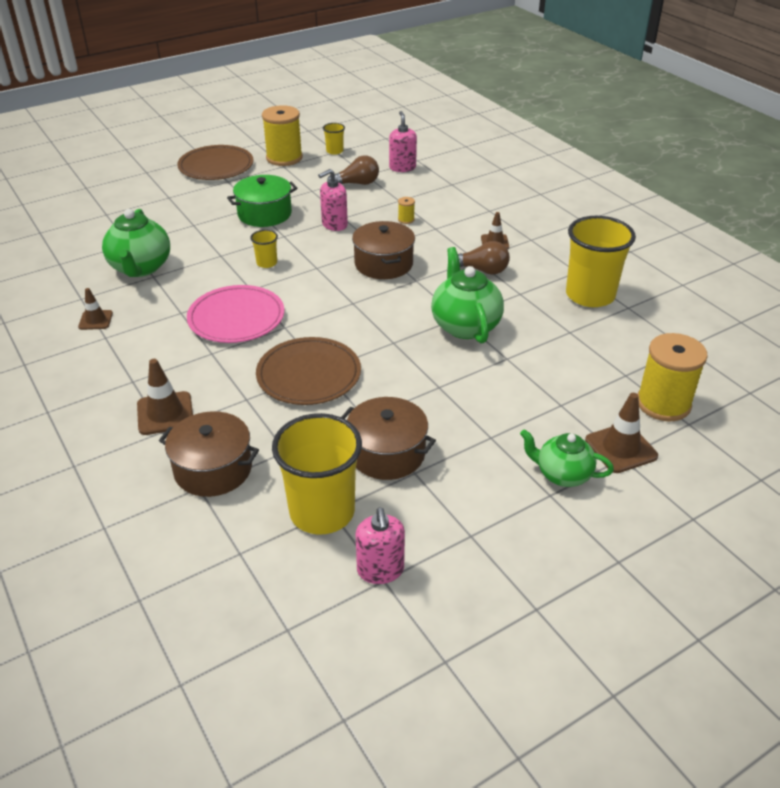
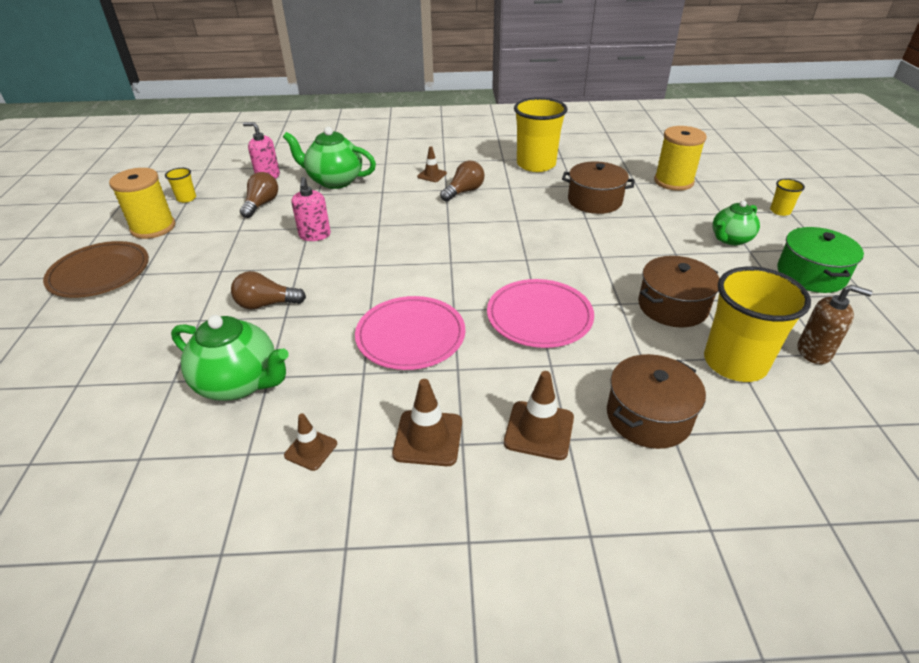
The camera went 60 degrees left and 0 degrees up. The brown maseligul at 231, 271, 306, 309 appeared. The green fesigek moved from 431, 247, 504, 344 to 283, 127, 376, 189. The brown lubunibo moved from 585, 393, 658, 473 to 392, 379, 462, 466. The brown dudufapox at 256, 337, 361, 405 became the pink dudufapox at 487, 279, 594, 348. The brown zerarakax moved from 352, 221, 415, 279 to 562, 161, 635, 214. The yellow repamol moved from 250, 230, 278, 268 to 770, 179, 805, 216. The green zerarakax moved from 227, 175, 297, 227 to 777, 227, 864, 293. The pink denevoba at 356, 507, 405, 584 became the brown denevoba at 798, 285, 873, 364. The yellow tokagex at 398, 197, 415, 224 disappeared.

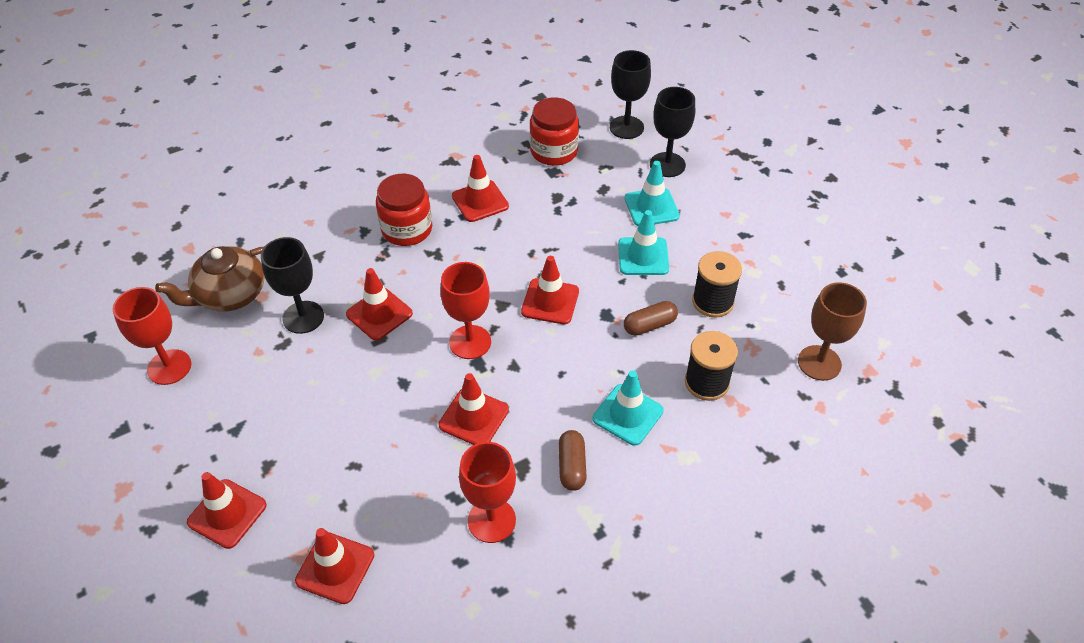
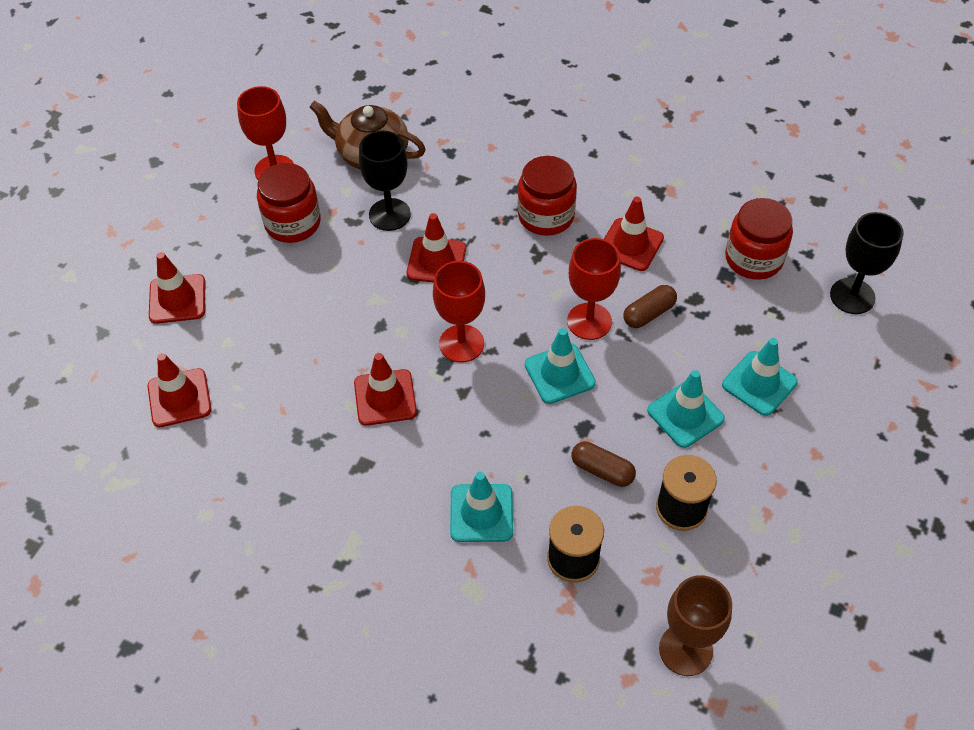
The camera went 55 degrees right and 5 degrees up. The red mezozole at 257, 163, 321, 243 appeared. The red lubunibo at 521, 256, 579, 324 became the turquoise lubunibo at 525, 328, 596, 404. The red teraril moved from 459, 442, 516, 543 to 567, 238, 621, 340. The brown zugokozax moved from 559, 430, 587, 491 to 623, 285, 677, 328. The black teraril at 650, 87, 695, 177 disappeared.

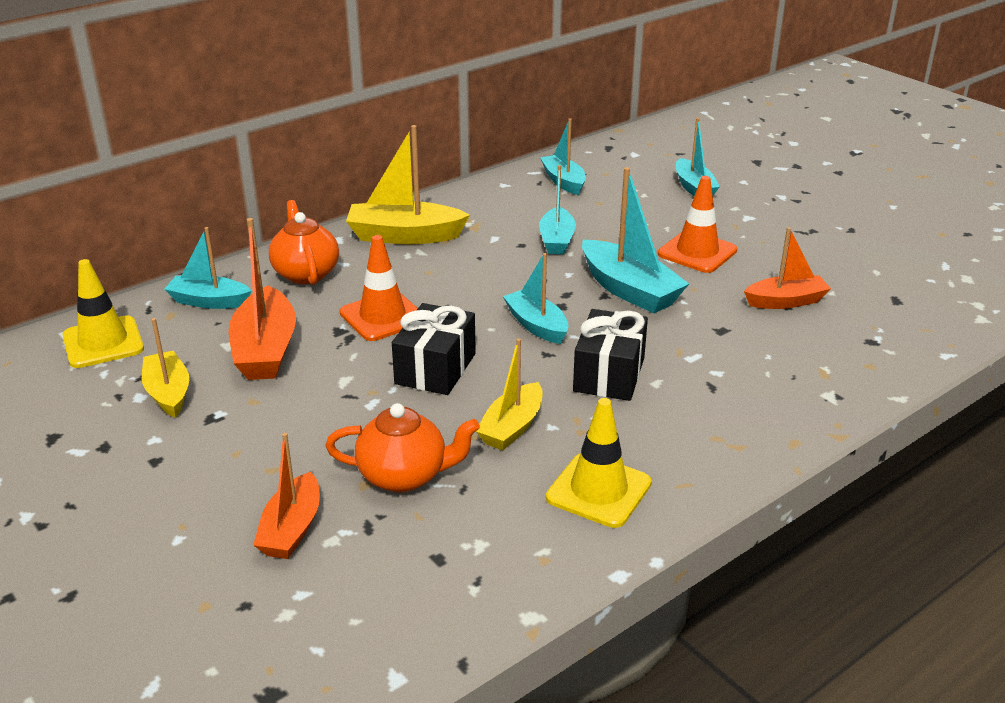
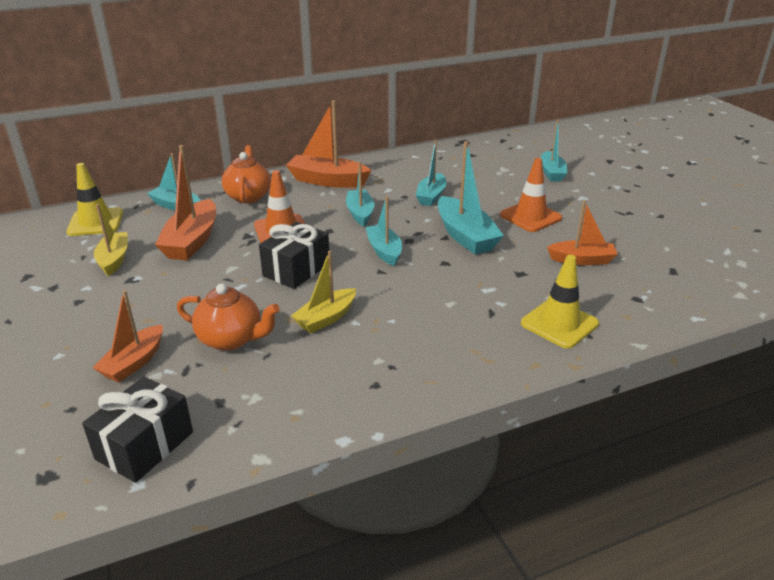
The camera went 15 degrees right and 0 degrees up. The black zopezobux moved from 573, 309, 648, 401 to 82, 377, 193, 483. The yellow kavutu at 346, 125, 470, 244 became the orange kavutu at 286, 100, 372, 188. The turquoise kavutu moved from 540, 118, 586, 195 to 346, 161, 374, 227. The yellow lubunibo moved from 546, 398, 652, 528 to 521, 255, 599, 349.

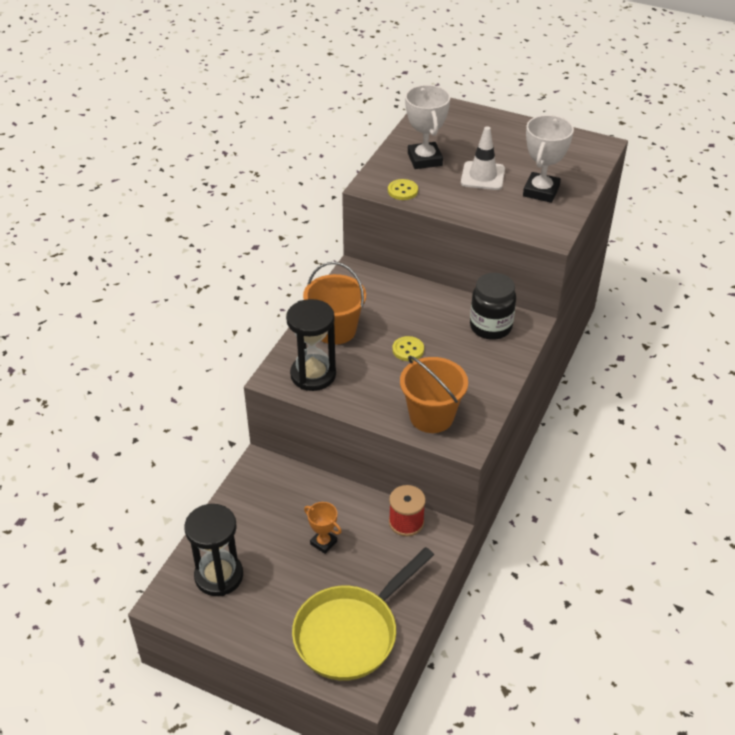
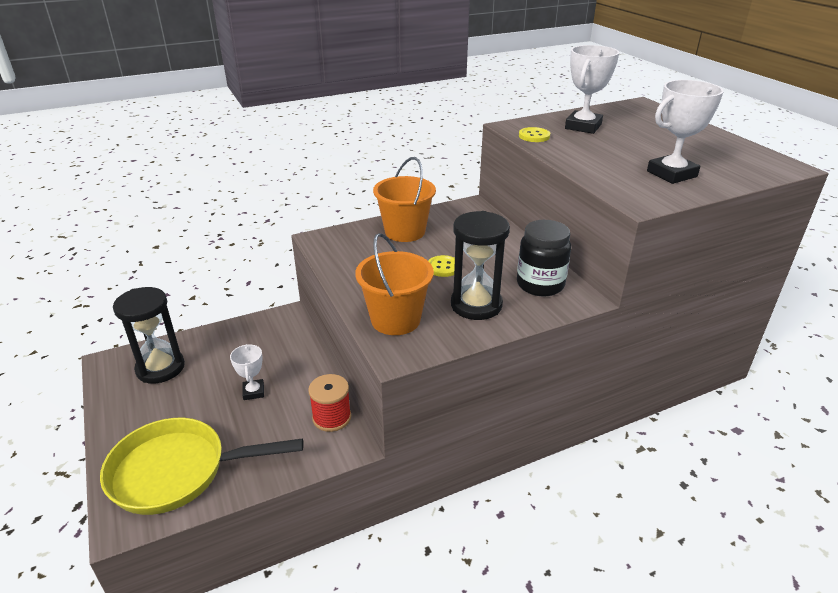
The camera went 40 degrees right and 10 degrees down. The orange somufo at 304, 502, 342, 554 became the white somufo at 230, 344, 264, 400. The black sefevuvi moved from 286, 299, 336, 391 to 451, 211, 510, 320. The white lubunibo at 461, 126, 505, 190 disappeared.

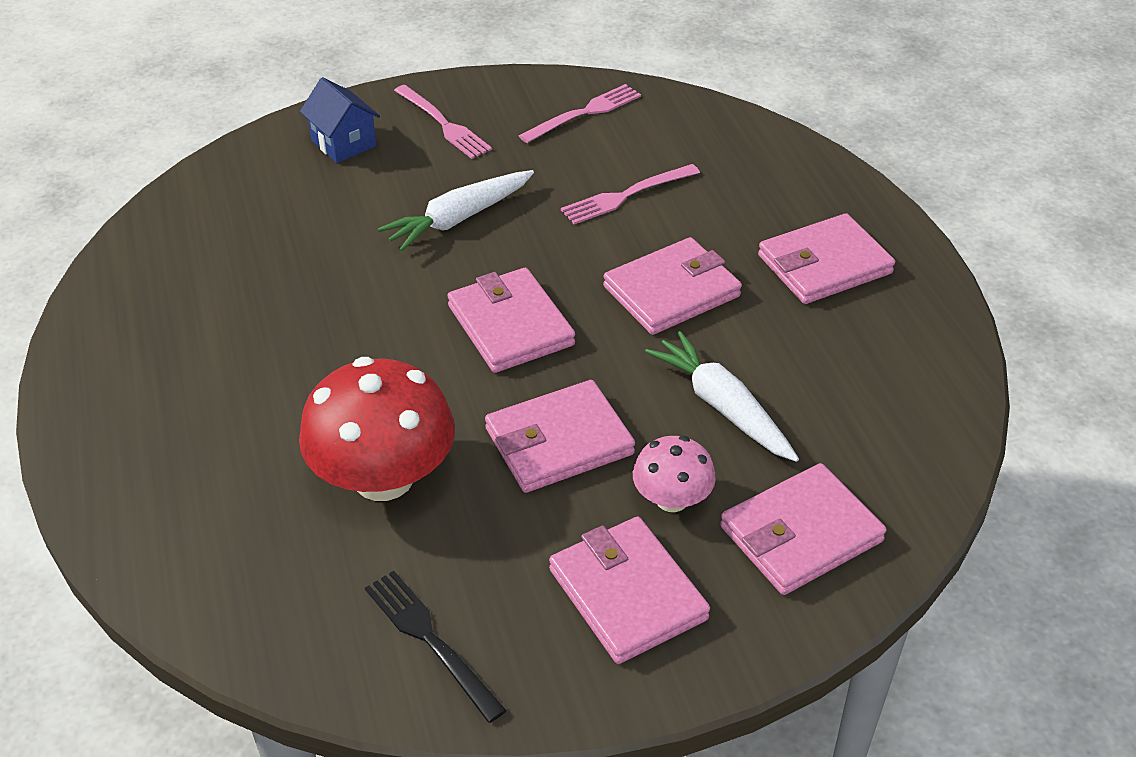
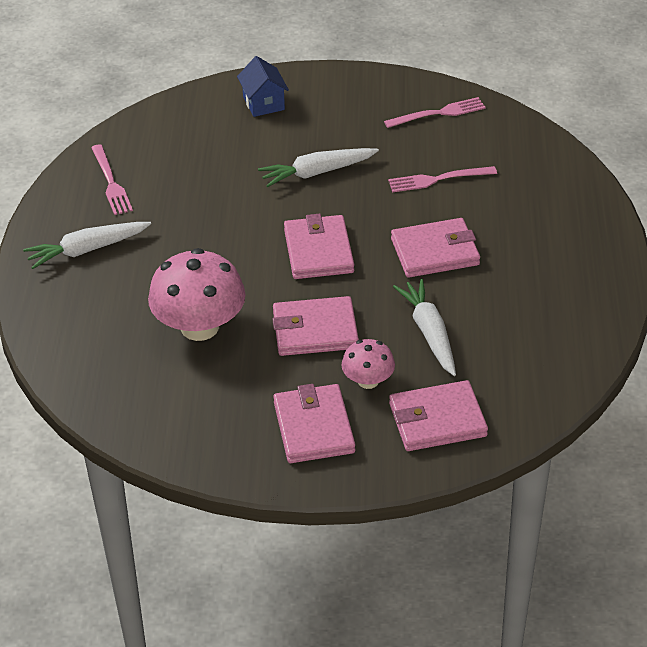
The camera went 20 degrees right and 0 degrees up. The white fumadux at 23, 222, 151, 269 appeared. The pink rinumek moved from 394, 85, 492, 159 to 91, 144, 133, 215. The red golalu at 299, 357, 455, 501 became the pink golalu at 148, 248, 246, 341. The black rinumek at 365, 571, 507, 723 disappeared. The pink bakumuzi at 758, 213, 895, 304 disappeared.

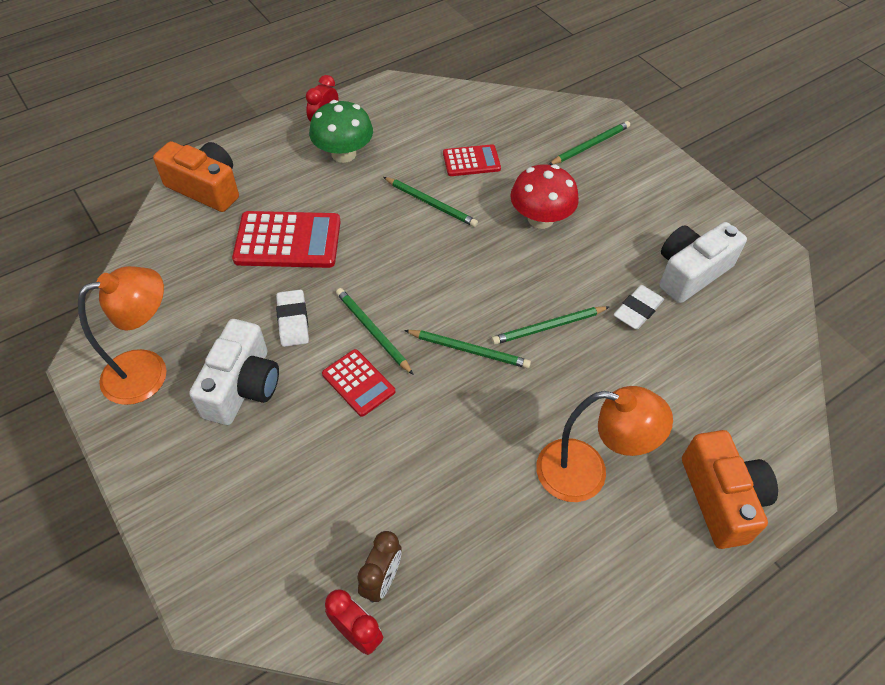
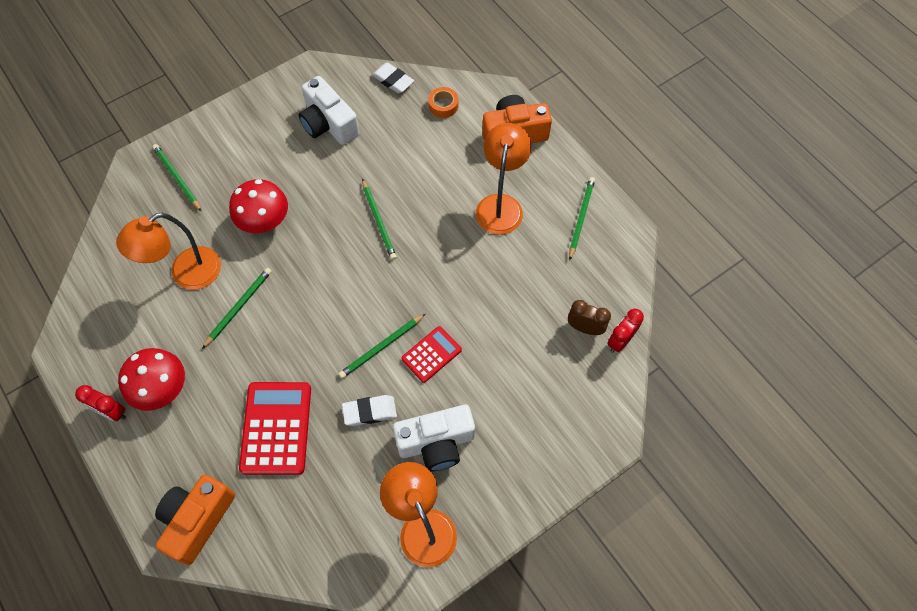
The camera went 90 degrees left and 10 degrees up. The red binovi at 443, 144, 501, 176 was replaced by the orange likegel at 116, 213, 221, 290. The green golalu at 309, 100, 373, 163 became the red golalu at 118, 348, 185, 411. The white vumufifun moved from 613, 285, 664, 330 to 372, 62, 414, 94. The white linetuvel at 189, 319, 279, 425 turned 150 degrees clockwise. The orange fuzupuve at 428, 87, 458, 118 appeared. The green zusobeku moved from 404, 330, 531, 368 to 569, 177, 595, 260.

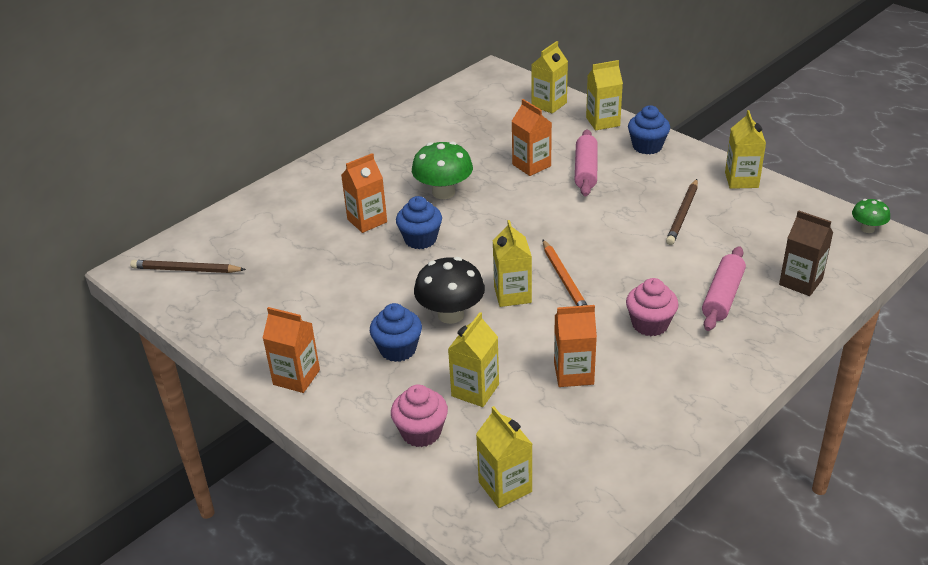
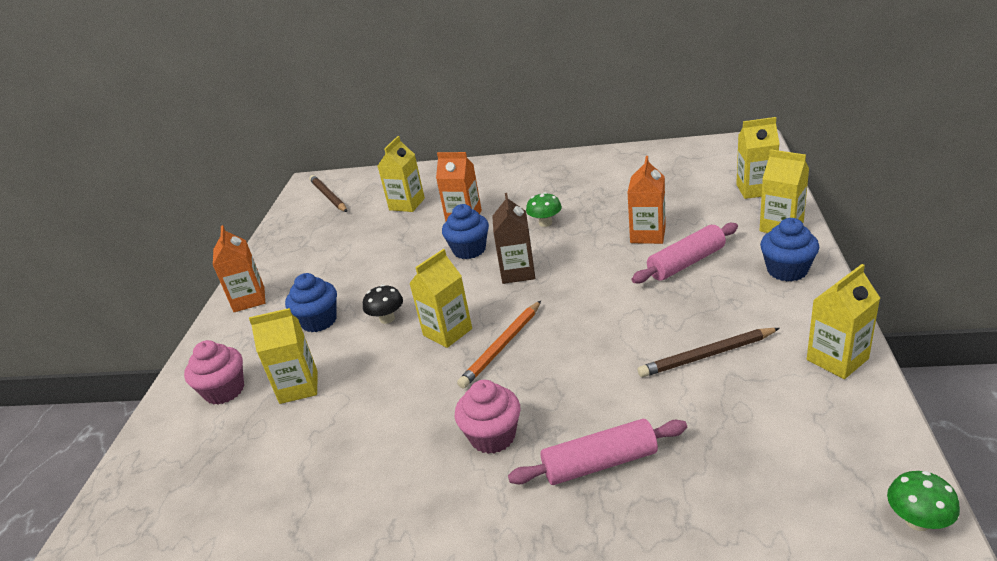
The camera went 55 degrees right and 5 degrees down. The black golalu at 414, 257, 485, 324 changed to 0.56 times the size. The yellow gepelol moved from 476, 406, 532, 508 to 378, 136, 425, 212. The brown gepelol moved from 779, 210, 833, 296 to 492, 193, 535, 284. The green golalu at 412, 142, 473, 199 changed to 0.56 times the size. The orange gepelol at 554, 305, 597, 387 disappeared.

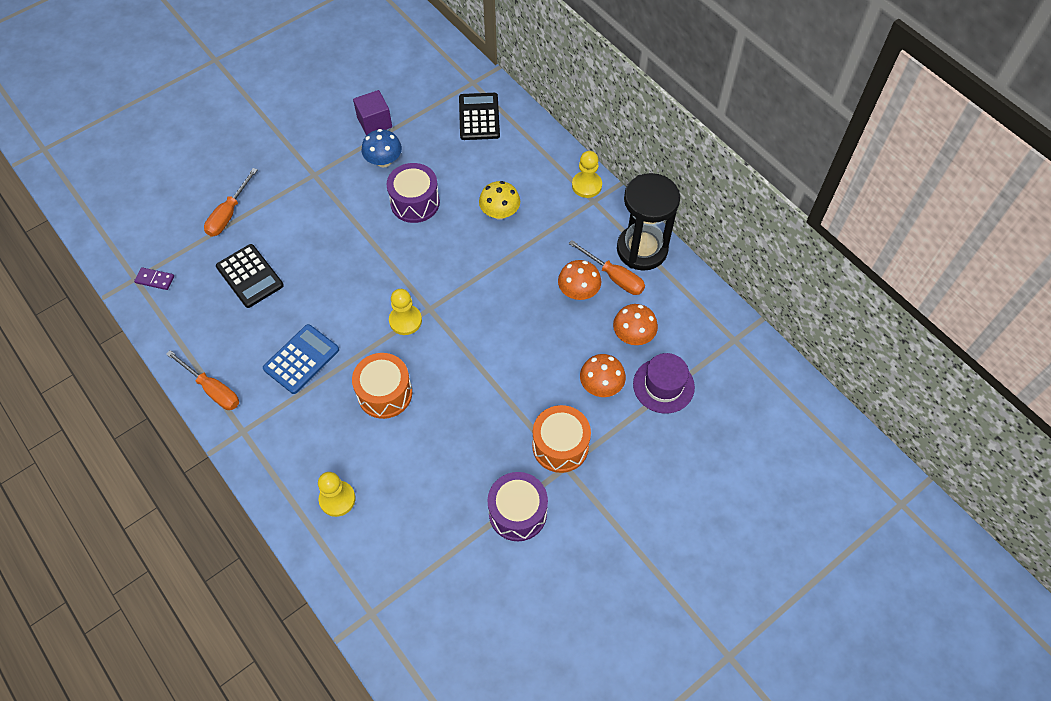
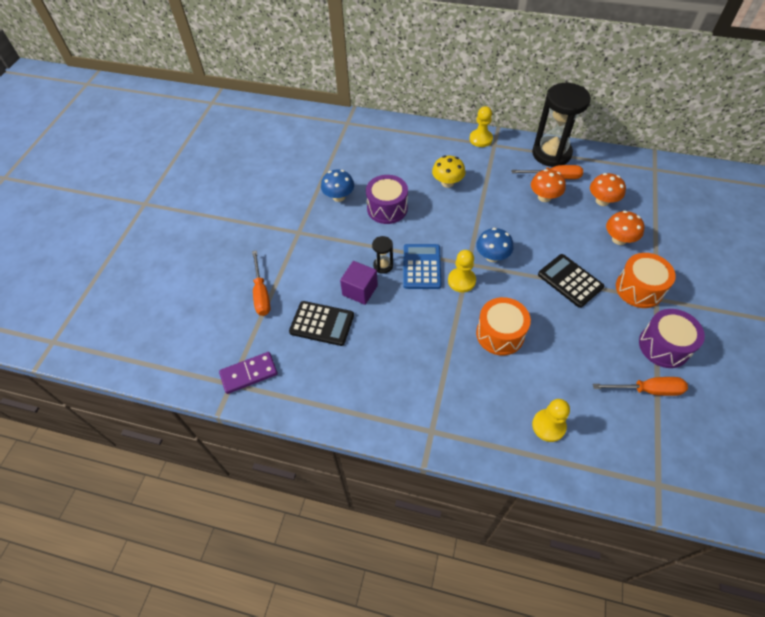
The camera went 35 degrees left and 5 degrees down. The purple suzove at 134, 267, 174, 290 changed to 1.57 times the size. The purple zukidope moved from 353, 90, 392, 136 to 340, 261, 378, 305. The black sefevuvi at 372, 236, 393, 274 appeared. The blue binovi moved from 263, 324, 339, 394 to 403, 244, 441, 289. The blue golalu at 476, 228, 514, 262 appeared. The black binovi moved from 459, 93, 500, 140 to 538, 254, 604, 308. The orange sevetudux moved from 166, 350, 239, 410 to 593, 377, 688, 396. The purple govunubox at 633, 353, 695, 414 disappeared.

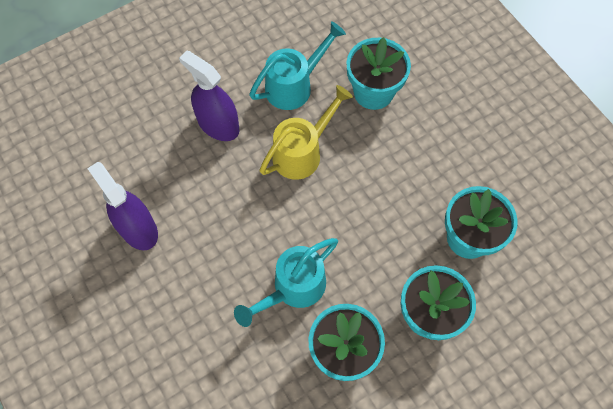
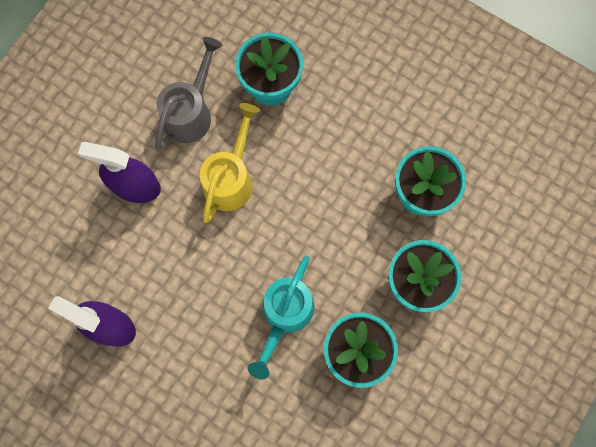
The camera went 25 degrees left and 10 degrees up. The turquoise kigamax at 249, 21, 346, 110 became the grey kigamax at 155, 37, 223, 150.

